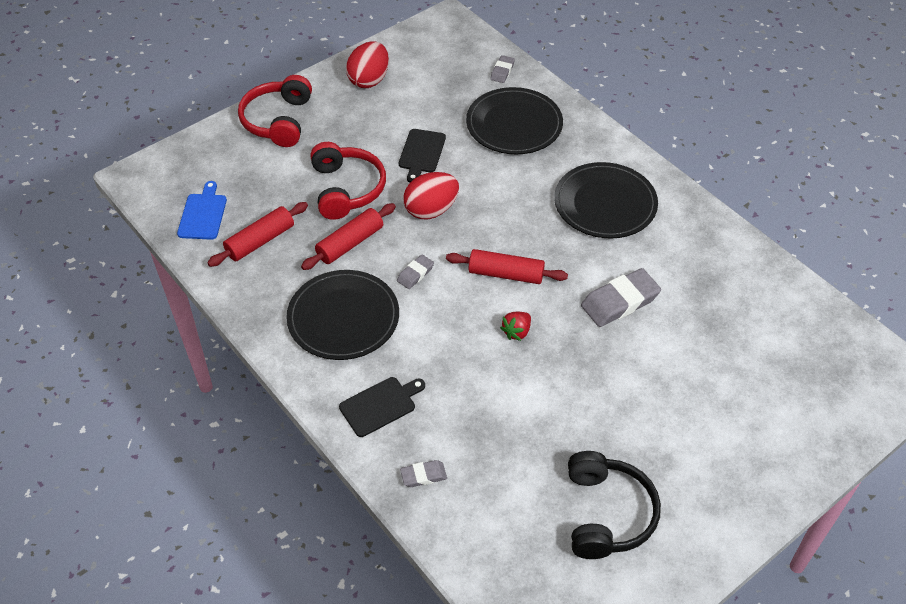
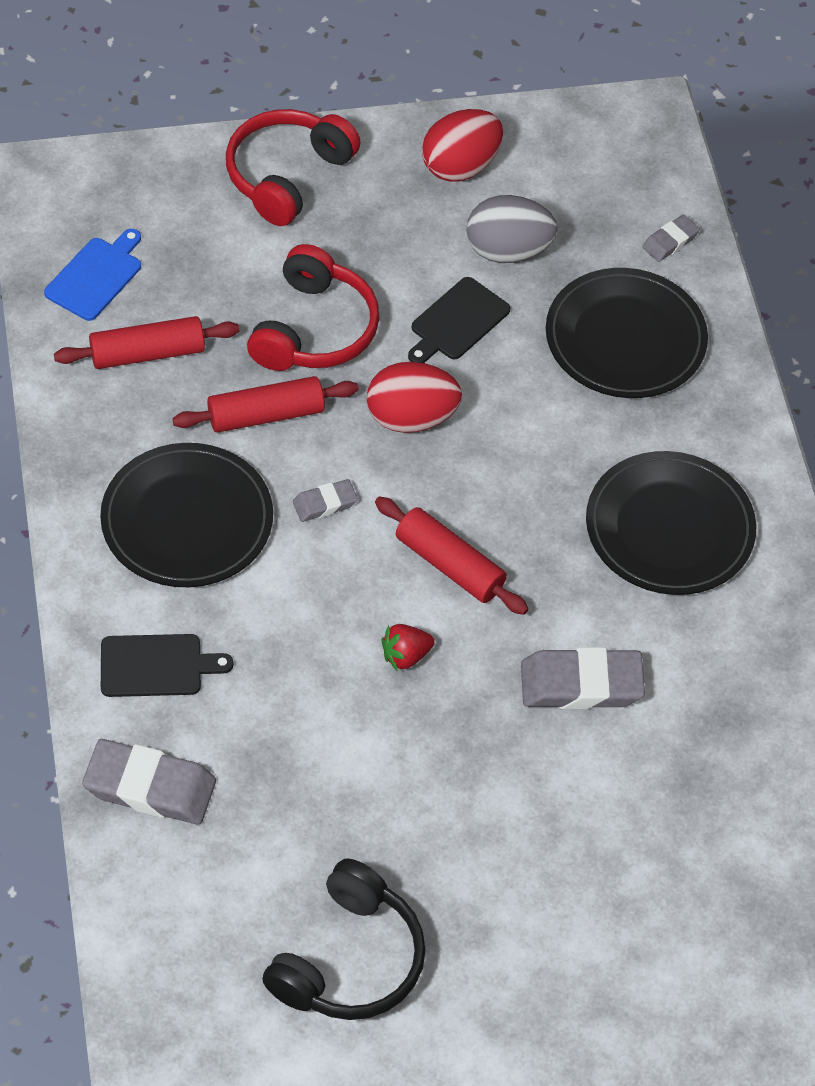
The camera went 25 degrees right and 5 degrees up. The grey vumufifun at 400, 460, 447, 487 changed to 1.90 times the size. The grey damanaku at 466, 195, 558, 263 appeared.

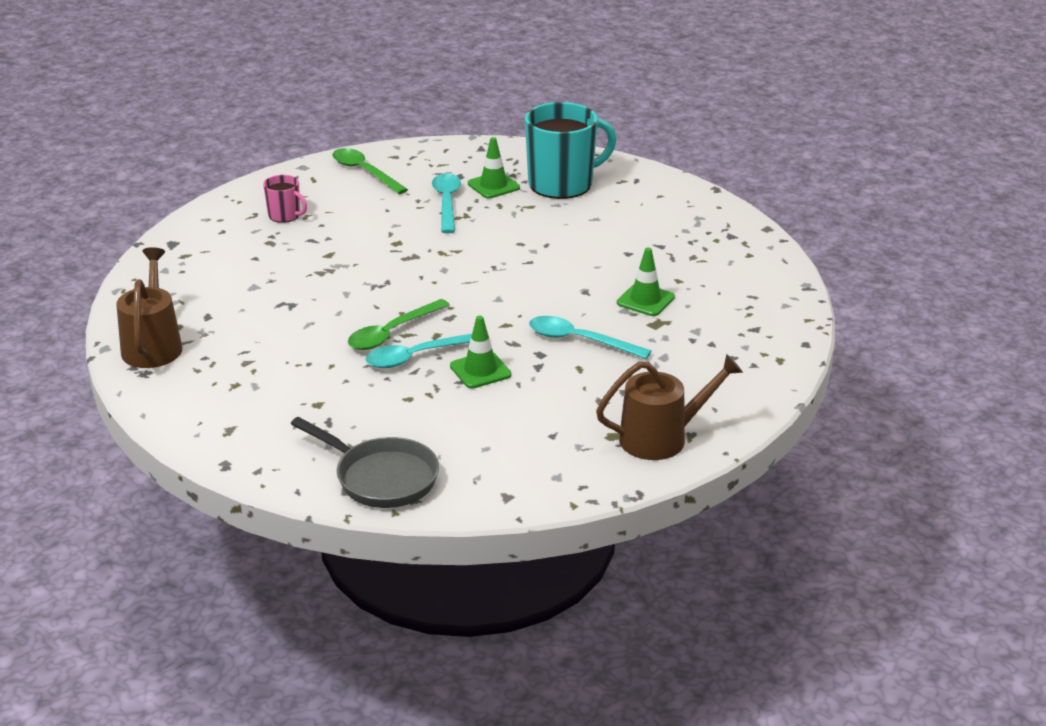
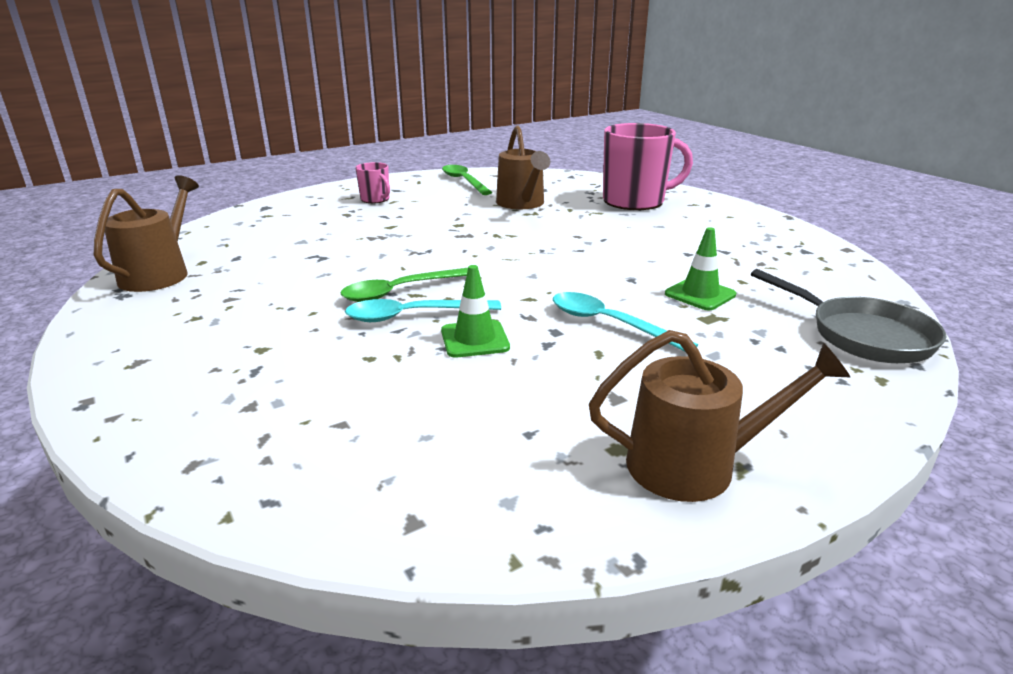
The camera went 15 degrees right and 5 degrees down. The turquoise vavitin at 432, 173, 461, 234 was replaced by the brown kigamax at 496, 125, 550, 209. The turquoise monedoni at 525, 102, 617, 199 became the pink monedoni at 603, 123, 693, 210. The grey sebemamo moved from 291, 417, 439, 508 to 751, 269, 947, 363. The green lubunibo at 468, 137, 520, 199 disappeared.

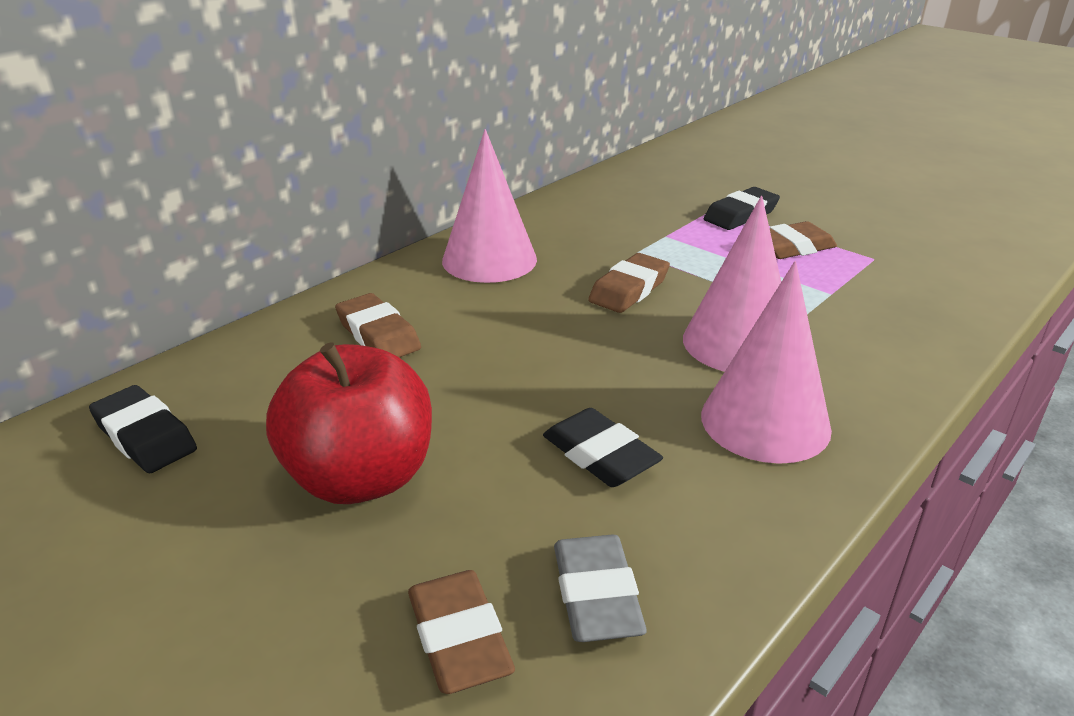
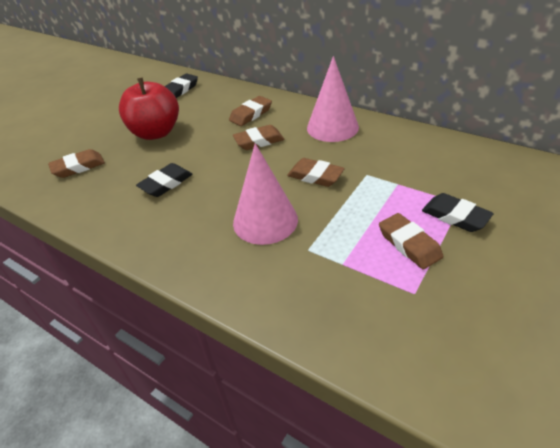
The camera went 85 degrees right and 10 degrees up. The brown vumufifun at 233, 125, 285, 150 appeared. The grey vumufifun at 554, 535, 647, 642 disappeared. The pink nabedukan at 701, 261, 832, 464 disappeared.

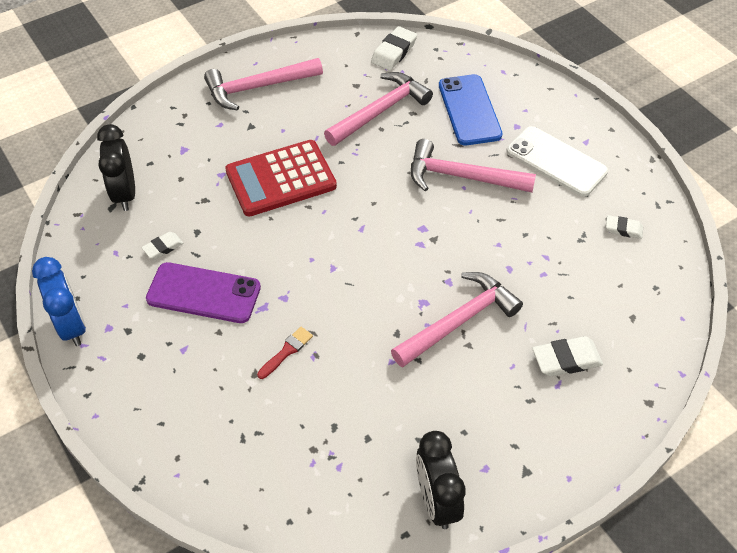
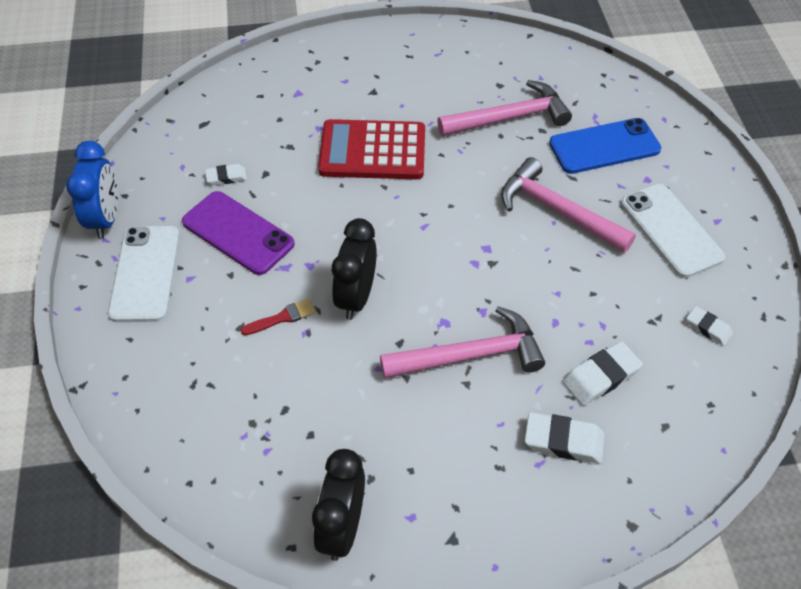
The camera went 25 degrees right and 0 degrees up. The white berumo at 108, 226, 180, 322 appeared. The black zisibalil moved from 97, 124, 135, 211 to 332, 218, 377, 320. The blue berumo at 439, 74, 503, 145 turned 60 degrees clockwise. The white vumufifun moved from 371, 26, 417, 71 to 562, 341, 643, 406. The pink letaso at 204, 58, 323, 111 disappeared.

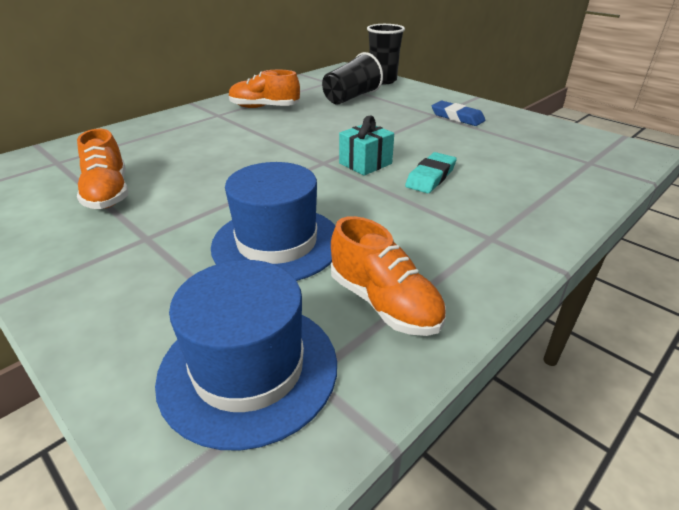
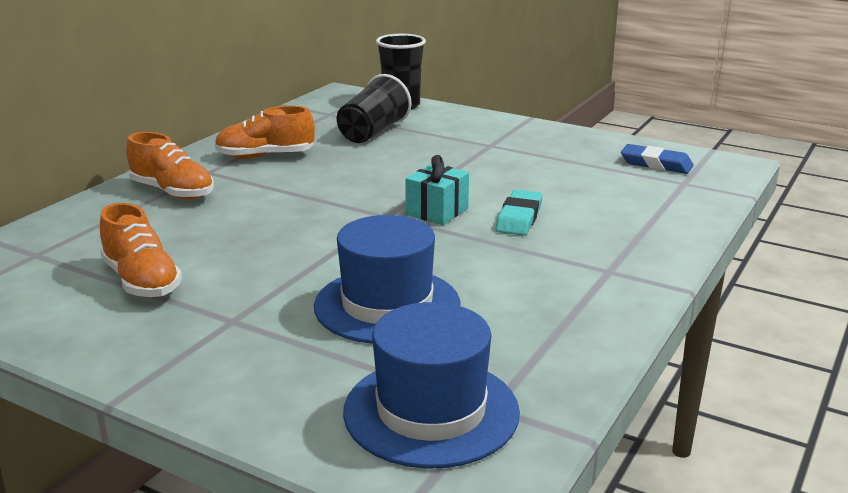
The camera went 15 degrees left and 10 degrees down. The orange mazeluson moved from 331, 216, 446, 336 to 126, 132, 214, 200. The blue vumufifun moved from 431, 101, 485, 126 to 621, 144, 694, 174.

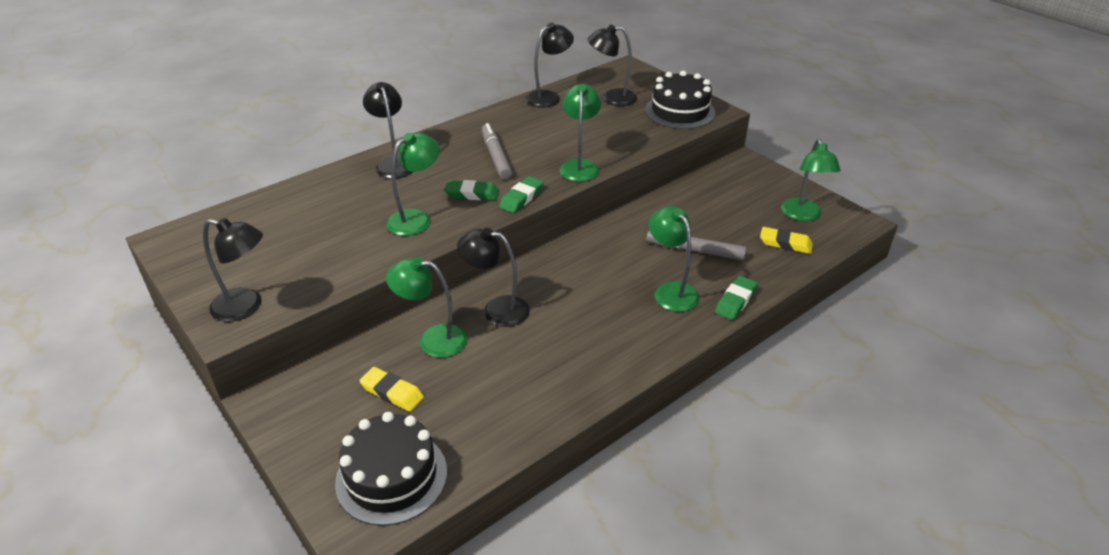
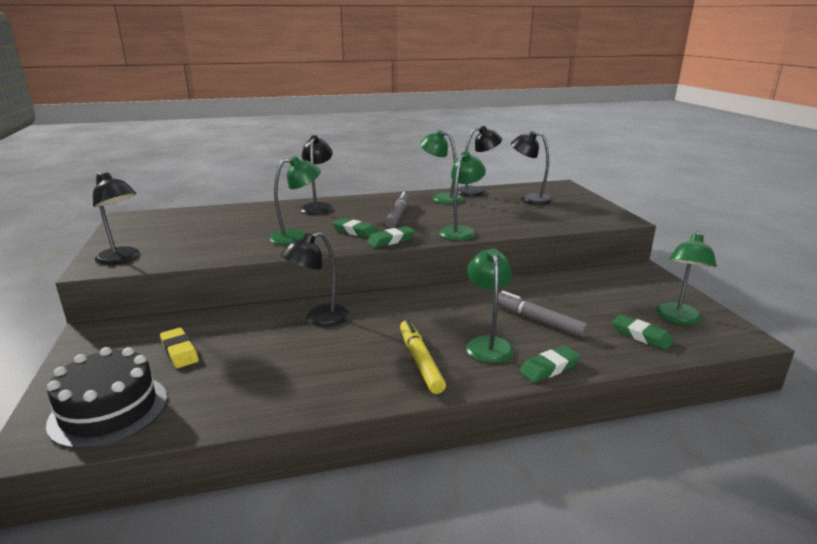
The camera went 25 degrees right and 15 degrees down. The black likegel at 457, 228, 530, 327 turned 75 degrees counterclockwise. The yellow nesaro at 400, 319, 446, 394 appeared. The green likegel moved from 386, 257, 468, 358 to 420, 130, 463, 204. The yellow vumufifun at 760, 227, 813, 254 became the green vumufifun at 612, 315, 674, 350. The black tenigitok at 645, 71, 715, 129 disappeared.

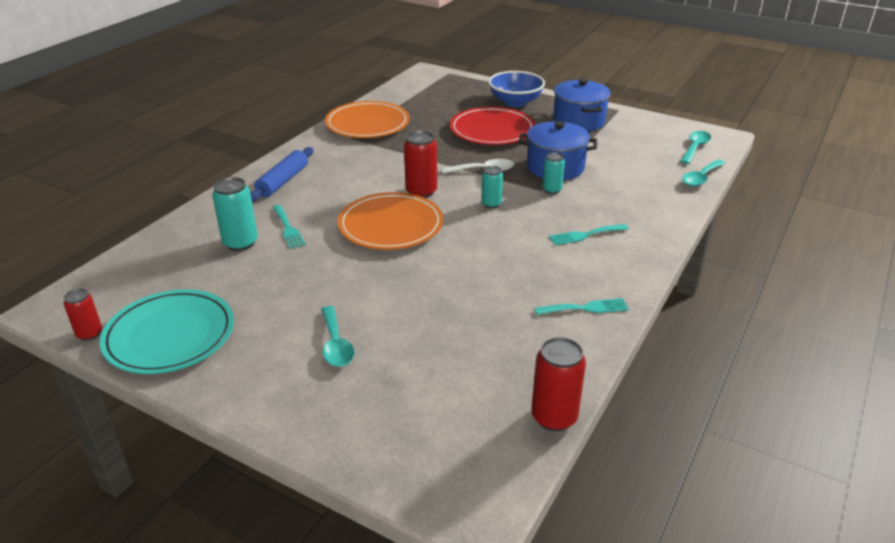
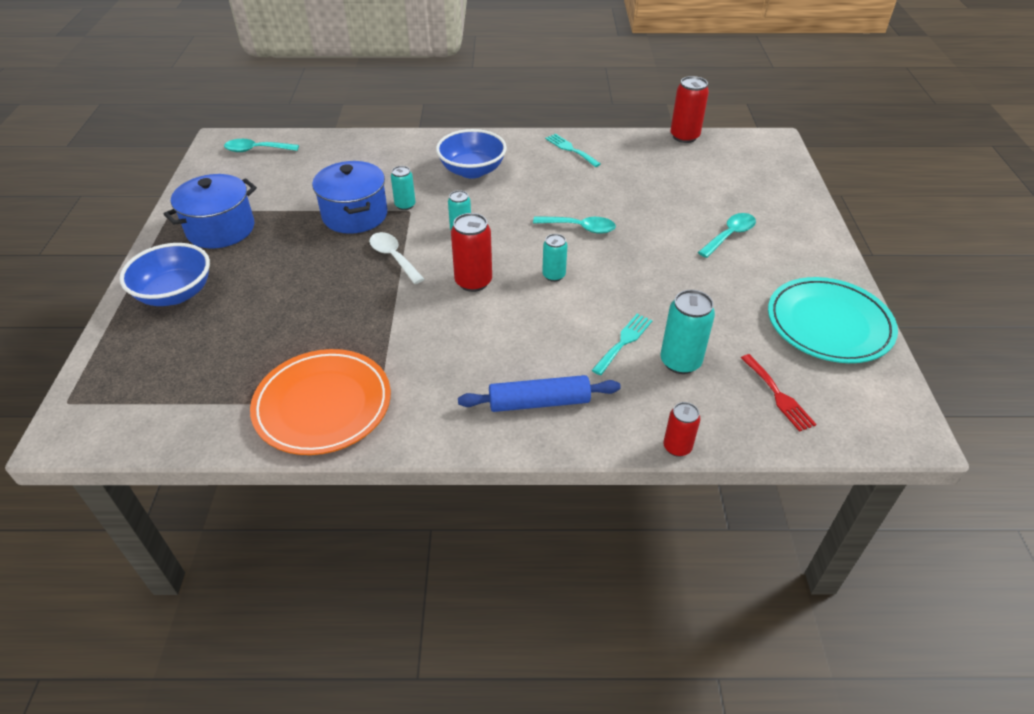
The camera went 120 degrees left and 10 degrees up. The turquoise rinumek at 549, 224, 629, 245 was replaced by the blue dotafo at 436, 129, 507, 178. The turquoise vavitin moved from 682, 160, 725, 186 to 533, 216, 616, 234. The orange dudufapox at 338, 192, 443, 250 was replaced by the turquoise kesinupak at 542, 234, 568, 282. The red kesinupak moved from 64, 289, 102, 341 to 663, 402, 700, 457. The red rinumek at 741, 354, 816, 432 appeared. The red dudufapox at 450, 107, 535, 145 disappeared.

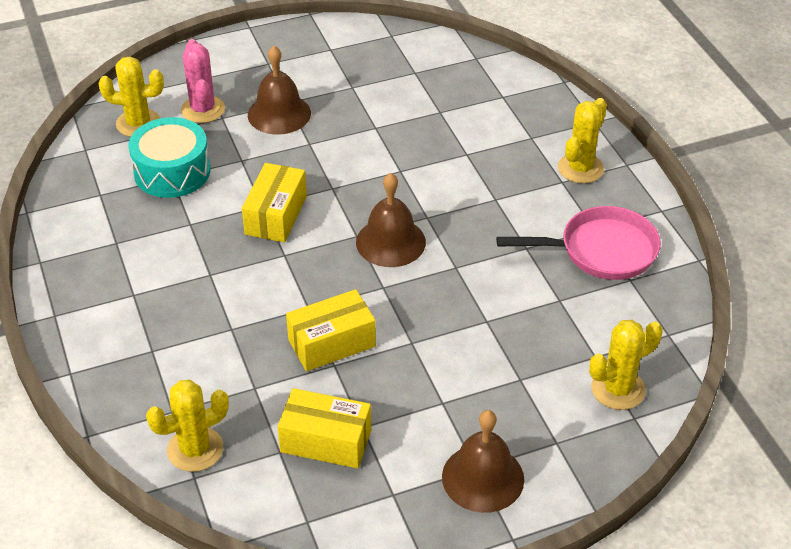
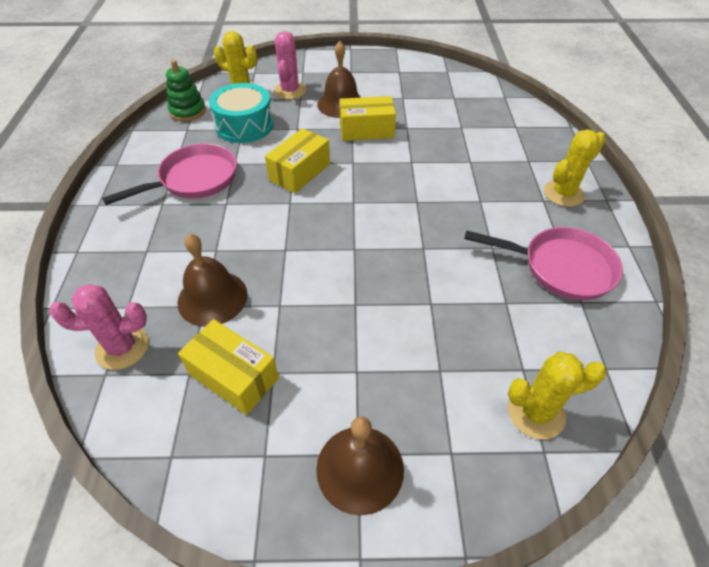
The camera went 20 degrees right and 5 degrees up. The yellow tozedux at 146, 380, 229, 472 became the pink tozedux at 50, 284, 149, 370. The pink sebemamo at 102, 143, 237, 205 appeared. The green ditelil at 166, 60, 206, 121 appeared. The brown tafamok moved from 356, 173, 426, 267 to 177, 233, 248, 327. The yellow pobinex moved from 286, 289, 376, 371 to 339, 96, 396, 141.

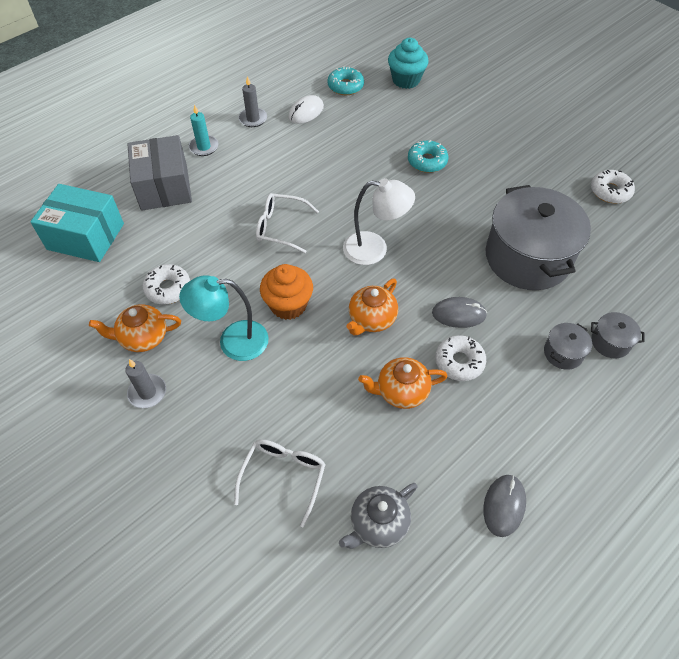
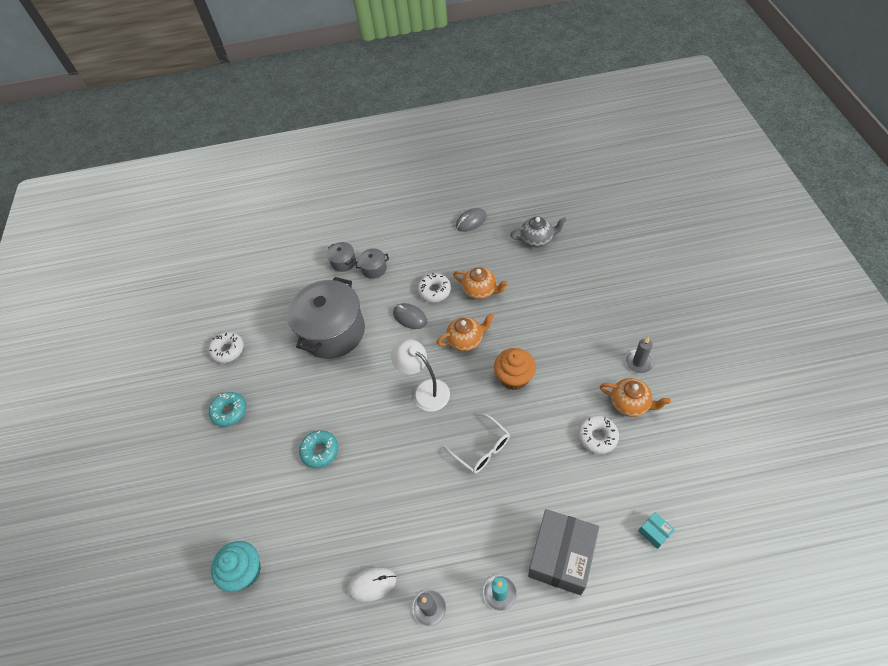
The camera went 140 degrees left and 0 degrees up. The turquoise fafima moved from 327, 67, 364, 95 to 209, 392, 246, 427. The turquoise pobinex at 30, 184, 124, 262 changed to 0.41 times the size. The turquoise likegel at 179, 275, 269, 361 disappeared. The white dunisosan at 234, 439, 326, 528 disappeared.

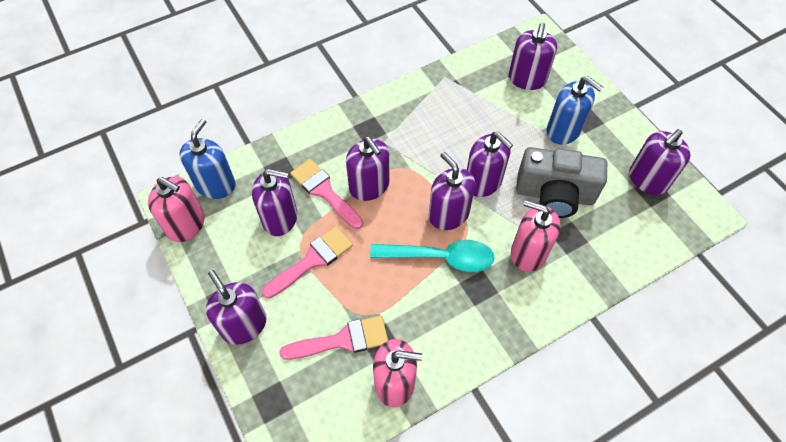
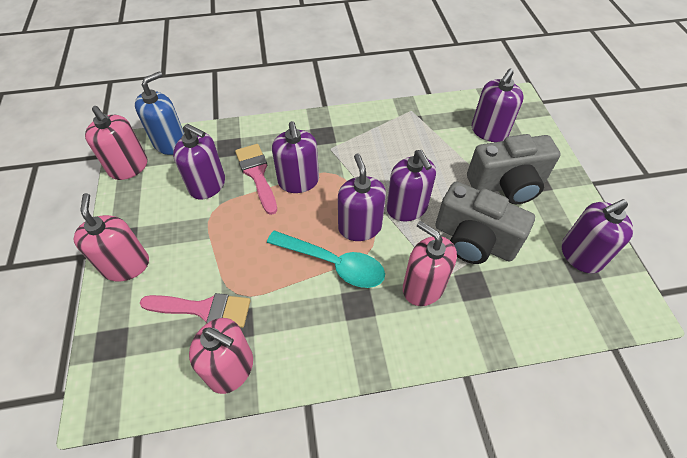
The camera went 20 degrees right and 5 degrees down. The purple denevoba at 206, 270, 267, 345 became the pink denevoba at 74, 193, 149, 281. The blue denevoba at 547, 76, 603, 145 was replaced by the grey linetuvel at 467, 134, 561, 204. The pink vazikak at 262, 226, 353, 298 disappeared.

